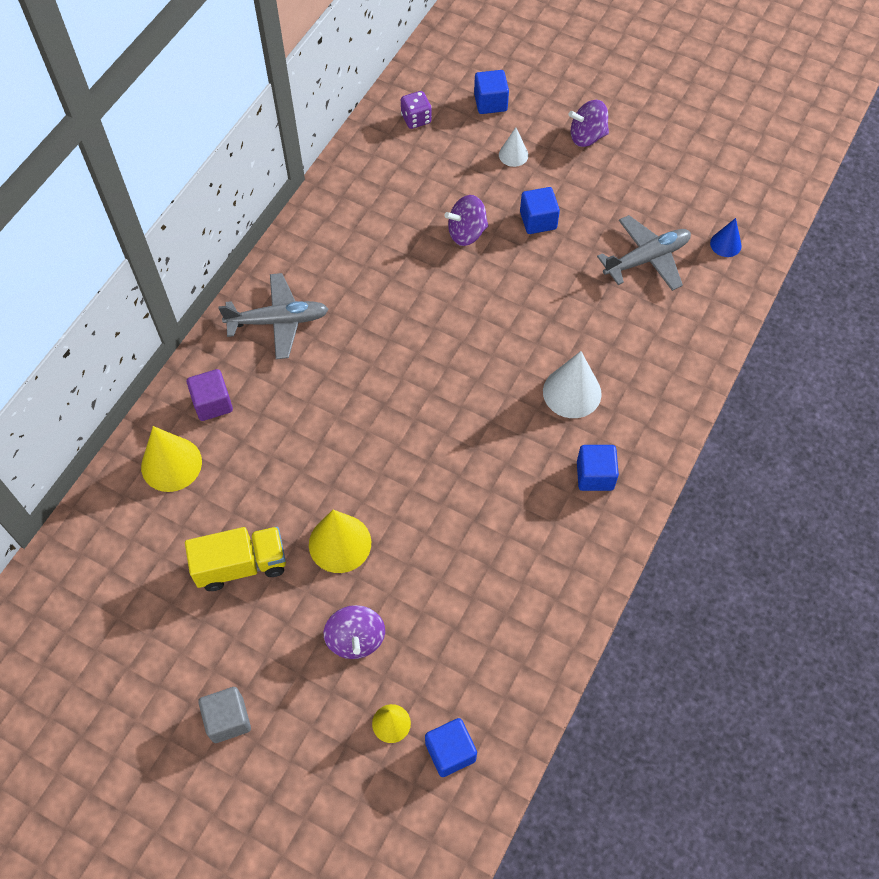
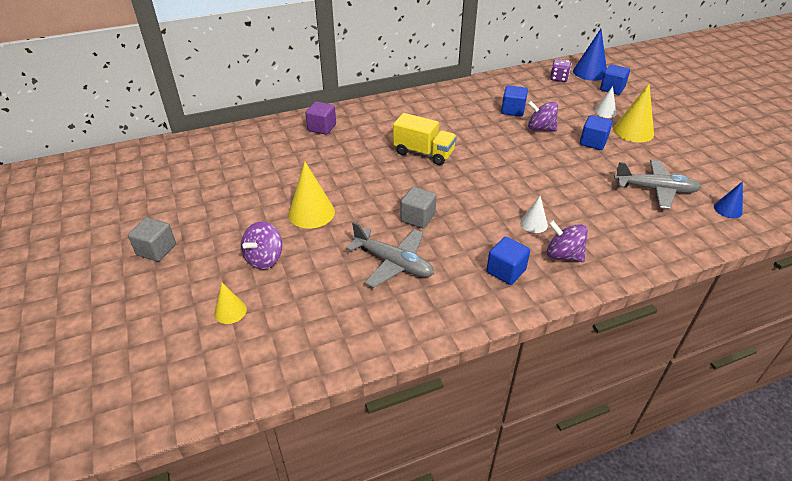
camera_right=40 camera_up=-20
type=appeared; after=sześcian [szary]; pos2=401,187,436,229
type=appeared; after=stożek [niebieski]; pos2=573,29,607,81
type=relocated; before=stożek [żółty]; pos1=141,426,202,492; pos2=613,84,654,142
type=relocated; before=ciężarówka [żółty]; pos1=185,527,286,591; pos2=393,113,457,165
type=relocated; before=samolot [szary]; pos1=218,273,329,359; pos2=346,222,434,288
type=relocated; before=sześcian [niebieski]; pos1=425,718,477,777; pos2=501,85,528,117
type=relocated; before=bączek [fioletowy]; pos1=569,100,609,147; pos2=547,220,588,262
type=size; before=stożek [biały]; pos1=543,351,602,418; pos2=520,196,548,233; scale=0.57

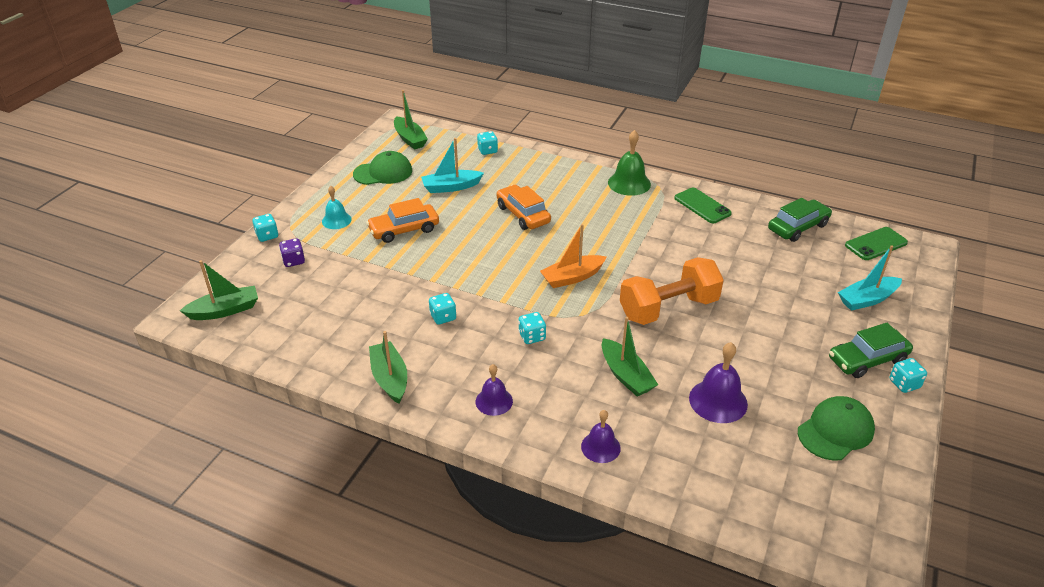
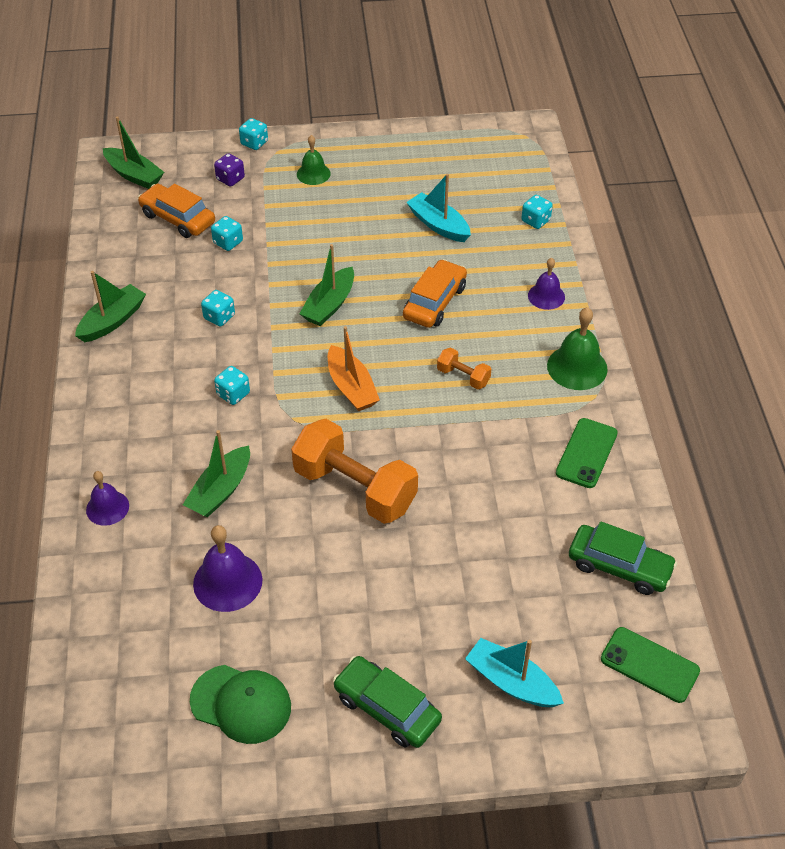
camera_right=60 camera_up=10
type=missing; before=czapka [zielony]; pos1=353,151,412,185
type=appeared; after=hantel [pomarańczowy]; pos2=437,347,491,389
type=relocated; before=samochód [pomarańczowy]; pos1=366,198,439,243; pos2=138,183,215,238
type=relocated; before=łódka [zielony]; pos1=394,90,428,150; pos2=299,244,354,326
type=relocated; before=dzwonek [fioletowy]; pos1=476,364,513,416; pos2=528,258,565,310
type=relocated; before=kostka do gry [turkusowy]; pos1=889,358,927,393; pos2=211,216,243,251
type=colour; before=dzwonek [turkusowy]; after=dzwonek [zielony]; pos1=322,186,352,229; pos2=297,135,331,185
type=spun; before=łódka [pomarańczowy]; pos1=540,224,606,288; pos2=328,326,380,412; turn=-150

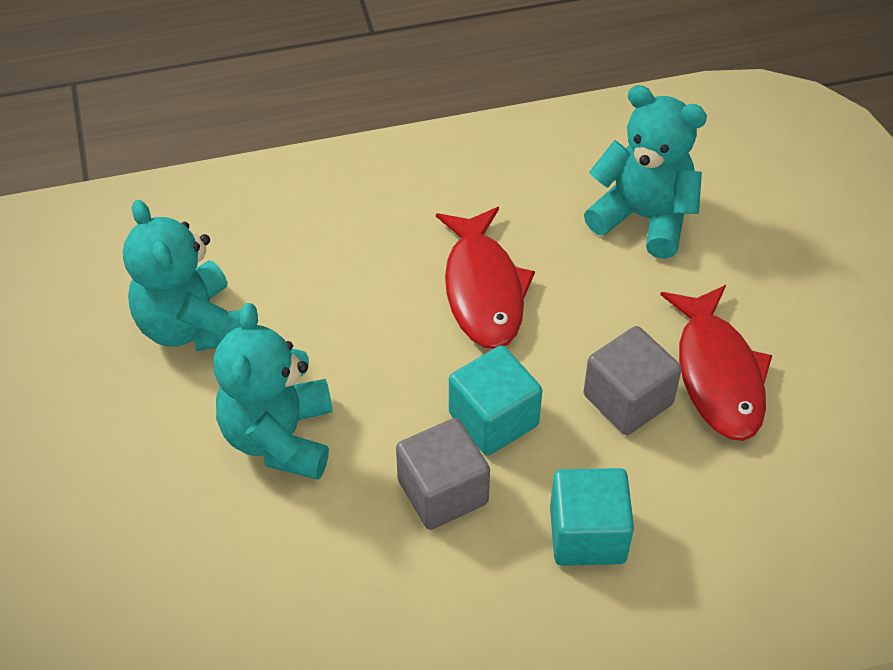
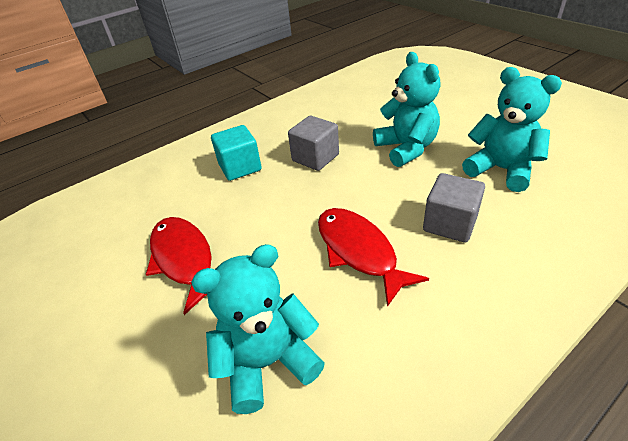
camera_right=160 camera_up=-10
type=missing; before=sześcian [turkusowy]; pos1=449,345,542,455
type=relocated; before=sześcian [szary]; pos1=583,326,682,435; pos2=423,173,485,243
type=spun; before=miś [turkusowy]; pos1=584,85,707,259; pos2=191,244,325,414; turn=150

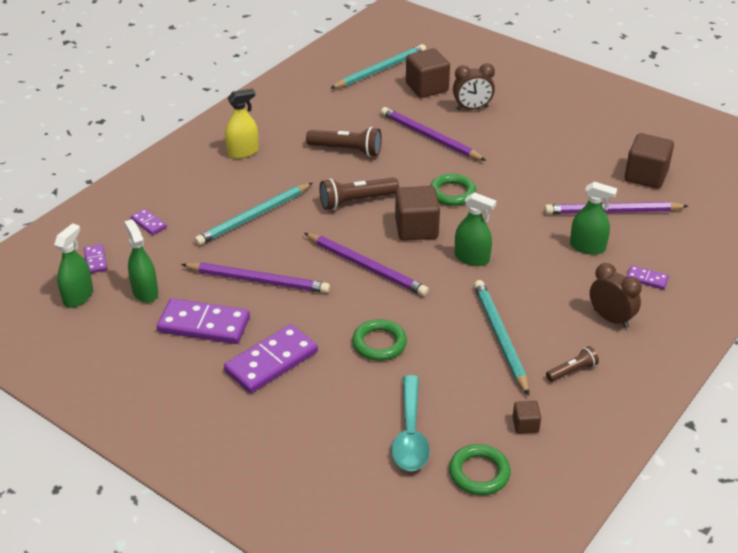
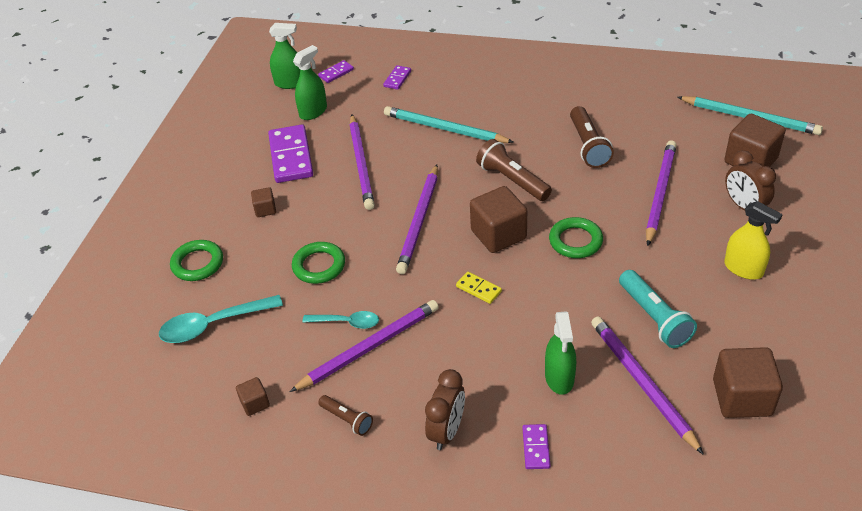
camera_right=70 camera_up=5
type=appeared; after=łyżka [turkusowy]; pos2=302,311,379,329
type=appeared; after=latarka [turkusowy]; pos2=619,270,697,348
type=relocated; before=spryskiwacz [żółty]; pos1=225,89,259,159; pos2=724,201,783,280
type=relocated; before=pierścień [zielony]; pos1=449,444,511,495; pos2=170,240,223,281
type=exchanged; before=kostka domina [fioletowy]; after=sześcian [brązowy]; pos1=224,324,318,393; pos2=251,187,276,217
type=exchanged; before=spryskiwacz [zielony]; after=kostka domina [żółty]; pos1=455,192,496,266; pos2=456,272,502,304
type=colour; before=ołówek [turkusowy]; after=ołówek [fioletowy]; pos1=474,280,529,396; pos2=290,300,439,392

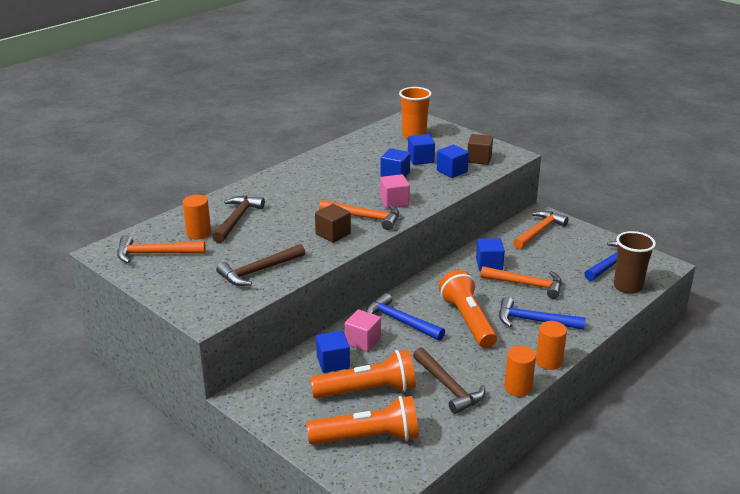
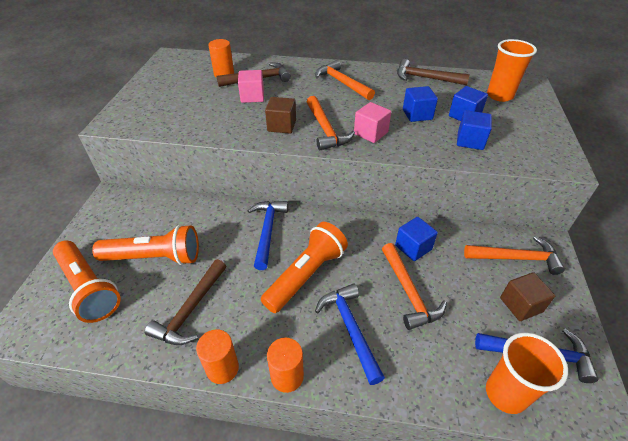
camera_right=55 camera_up=15
type=missing; before=sześcian [niebieski]; pos1=316,331,350,373
type=relocated; before=młotek [pomarańczowy]; pos1=117,235,206,263; pos2=315,60,375,100
type=relocated; before=młotek [brązowy]; pos1=216,244,305,286; pos2=397,59,470,85
type=relocated; before=sześcian [różowy]; pos1=345,309,381,352; pos2=238,70,264,103
type=relocated; before=sześcian [brązowy]; pos1=467,134,493,165; pos2=500,272,555,321
type=colour; before=szklanka [brązowy]; after=szklanka [pomarańczowy]; pos1=614,231,656,294; pos2=486,332,568,414
type=spun; before=latarka [pomarańczowy]; pos1=310,350,416,399; pos2=92,225,199,265; turn=-45

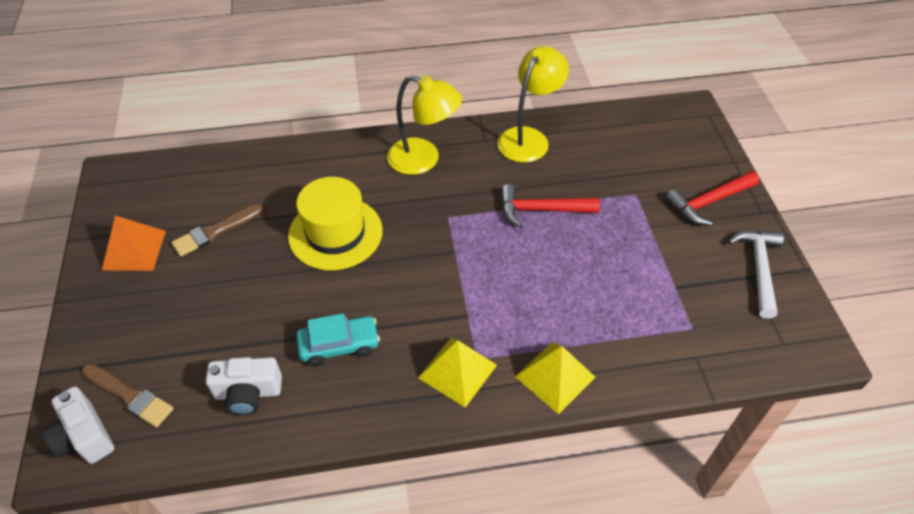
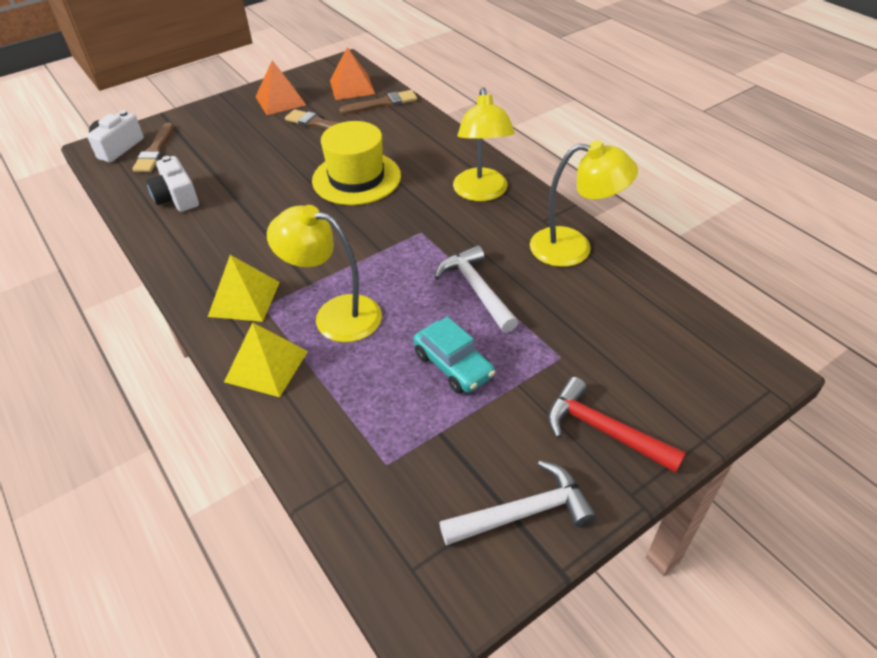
camera_right=65 camera_up=-5
type=appeared; after=lampka [żółty]; pos2=267,205,382,342
type=appeared; after=piramida [pomarańczowy]; pos2=330,47,375,100
type=appeared; after=pędzel [brązowy]; pos2=339,90,417,115
type=relocated; before=samochód [turkusowy]; pos1=296,313,380,367; pos2=413,317,495,394
type=colour; before=młotek [czerwony]; after=młotek [biały]; pos1=501,184,600,228; pos2=435,245,518,333

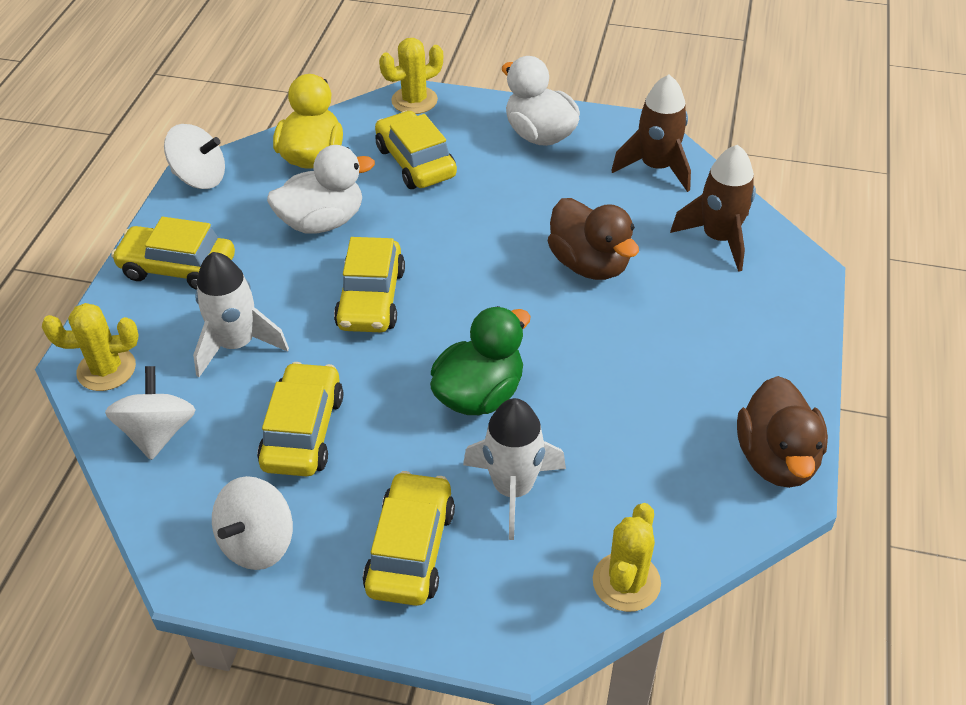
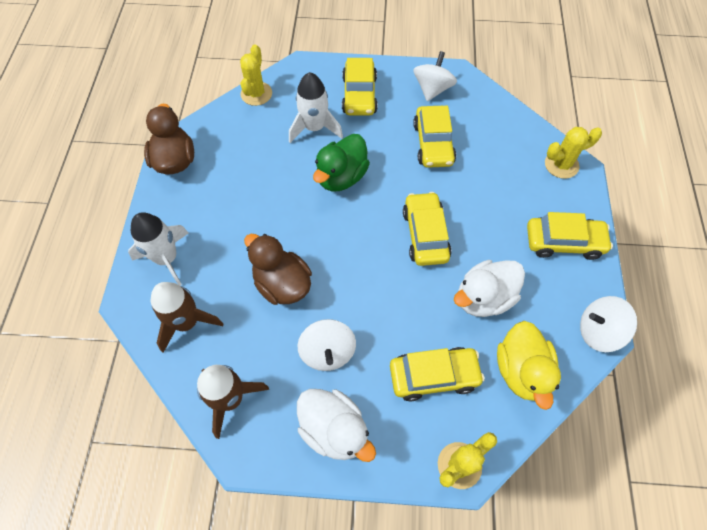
camera_right=170 camera_up=15
type=relocated; before=bączek [biały]; pos1=105,366,195,460; pos2=298,319,356,371
type=relocated; before=rakieta [biały]; pos1=193,252,289,377; pos2=128,212,189,286
type=spun; before=samochód [żółty]; pos1=375,111,457,189; pos2=390,347,485,402; turn=-60

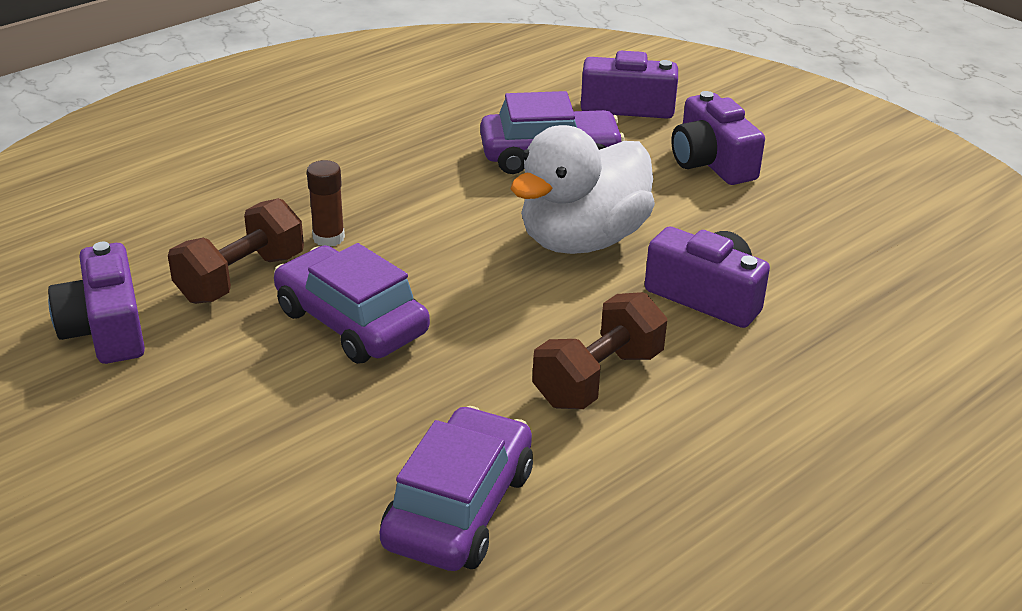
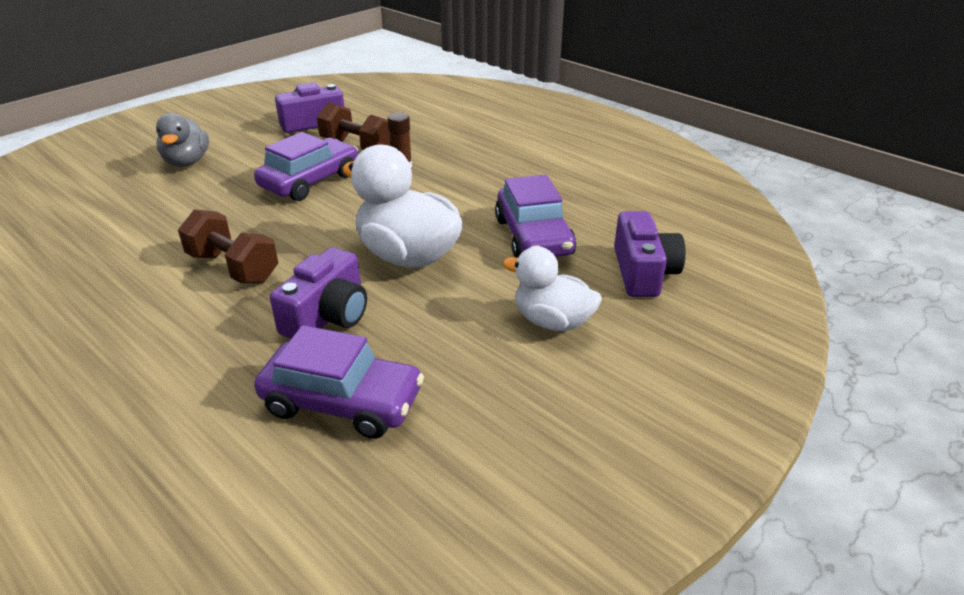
camera_right=85 camera_up=0
type=appeared; after=kaczka [szary]; pos2=156,113,209,167
type=relocated; before=samochód [fioletowy]; pos1=380,406,533,571; pos2=254,325,424,439
type=exchanged; before=aparat fotograficzny [fioletowy]; after=kaczka [biały]; pos1=671,91,765,185; pos2=503,246,602,331

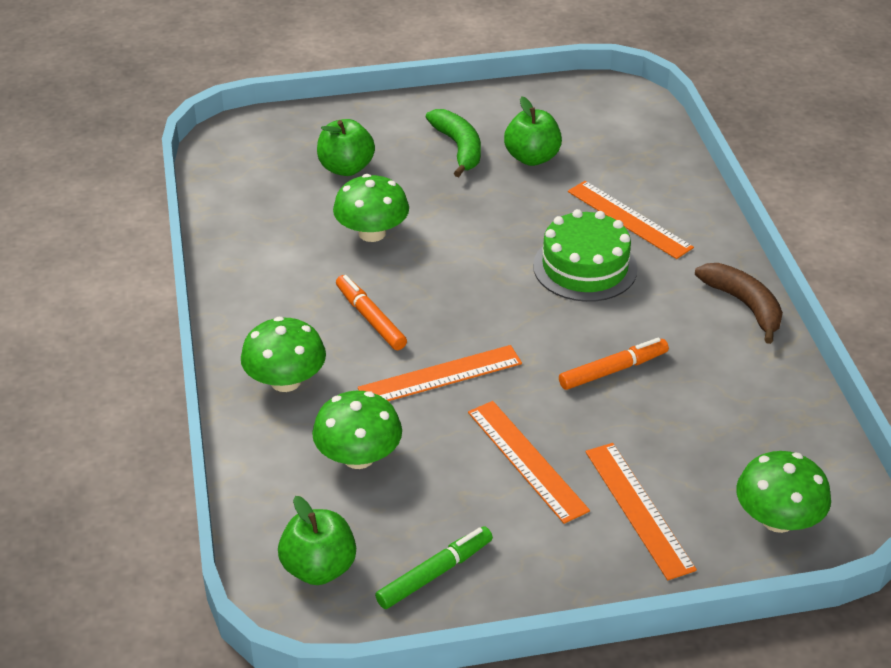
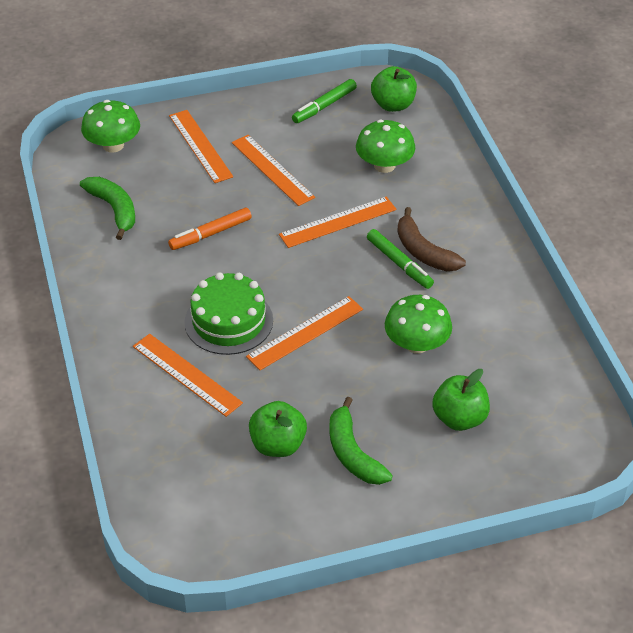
camera_right=175 camera_up=5
type=missing; before=grzyb [zielony]; pos1=241,317,326,392
type=appeared; after=banan [zielony]; pos2=80,177,135,240
type=appeared; after=linijka [pomarańczowy]; pos2=246,296,363,370
type=relocated; before=banan [brązowy]; pos1=695,263,783,344; pos2=397,207,466,271
type=colour; before=flamaster [pomarańczowy]; after=flamaster [zielony]; pos1=336,275,407,350; pos2=367,229,434,289

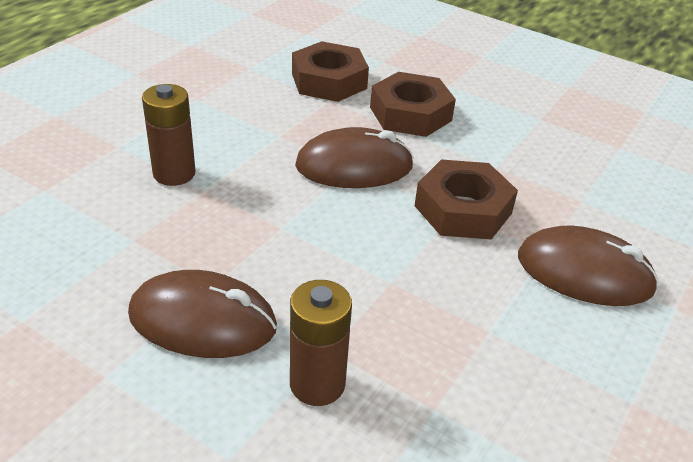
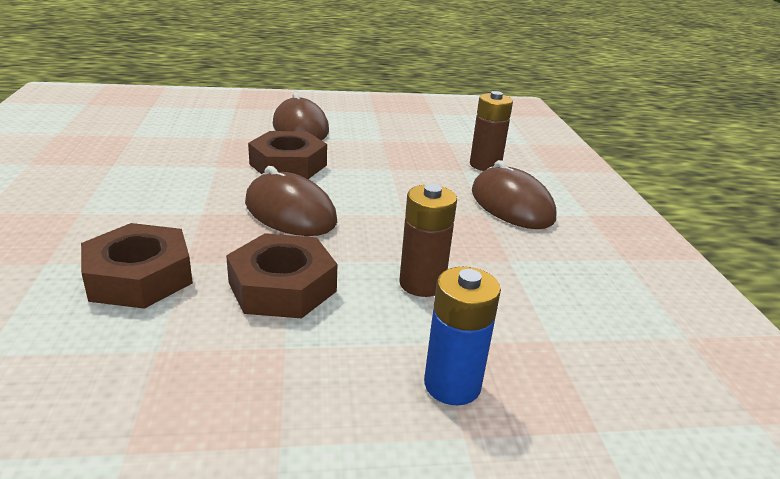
camera_right=-130 camera_up=-10
type=appeared; after=bateria [niebieski]; pos2=424,267,501,405
type=relocated; before=nakrętka [brązowy]; pos1=370,72,456,137; pos2=226,233,337,318

